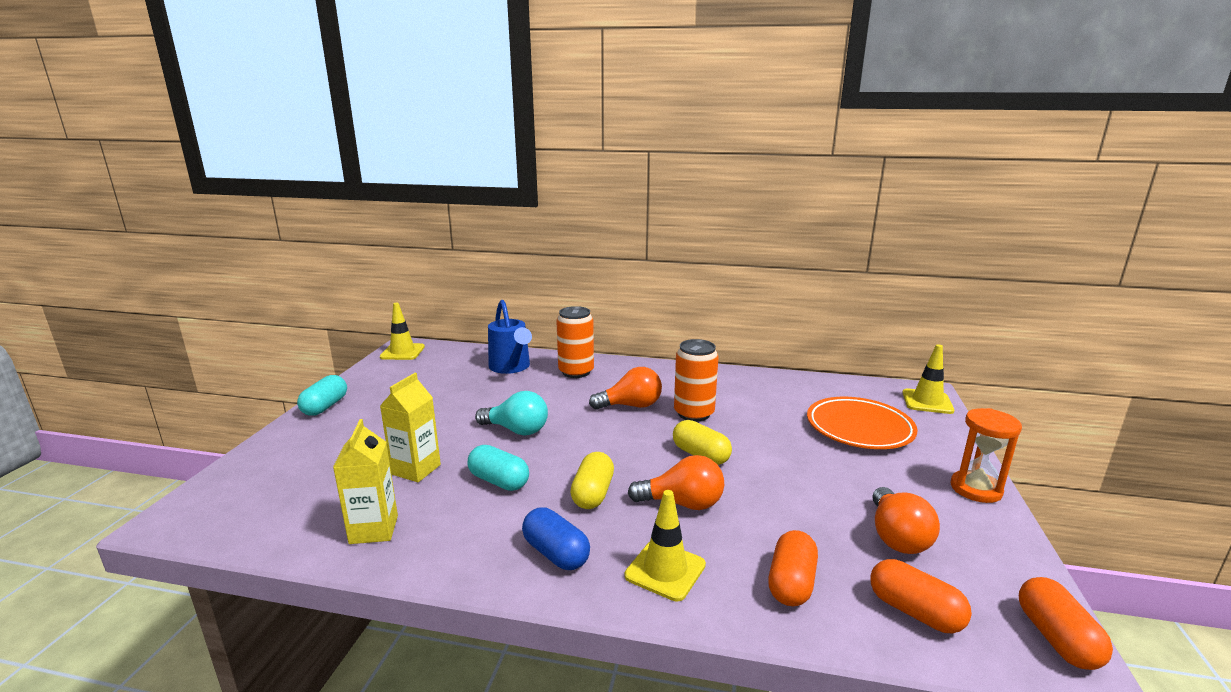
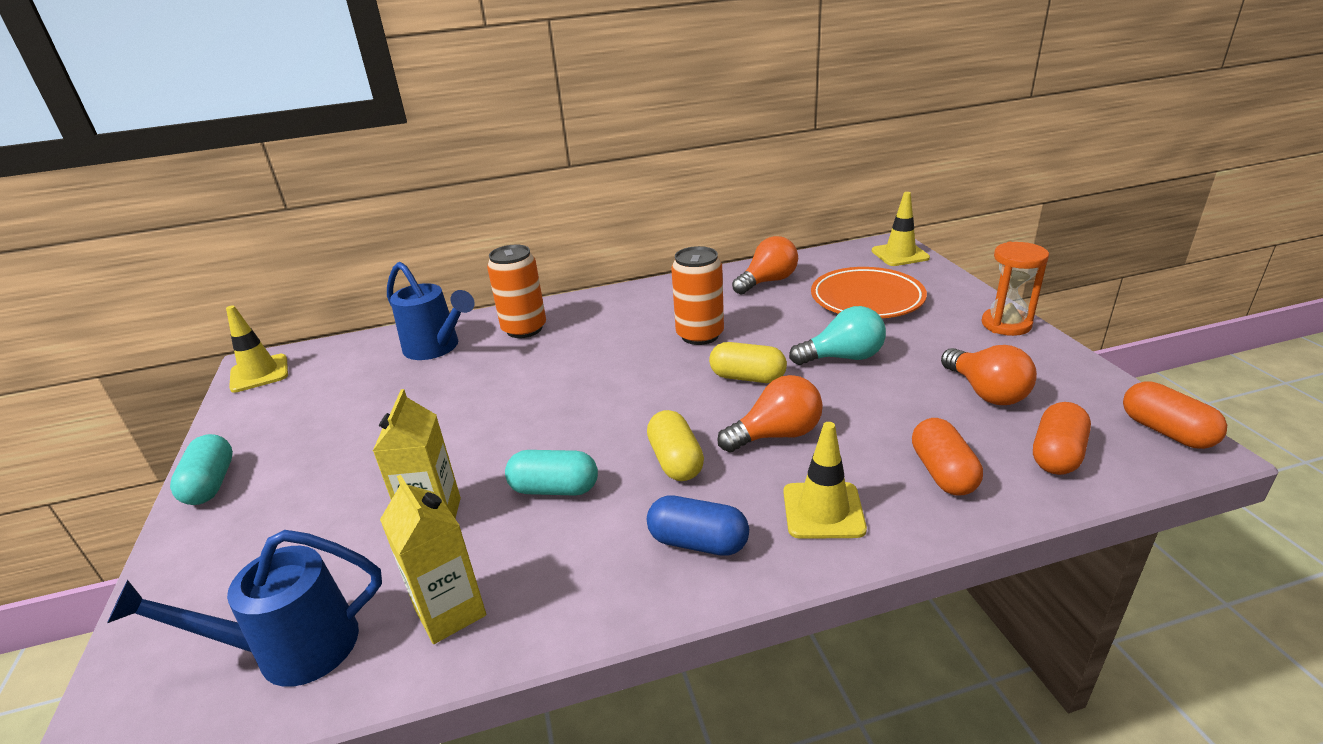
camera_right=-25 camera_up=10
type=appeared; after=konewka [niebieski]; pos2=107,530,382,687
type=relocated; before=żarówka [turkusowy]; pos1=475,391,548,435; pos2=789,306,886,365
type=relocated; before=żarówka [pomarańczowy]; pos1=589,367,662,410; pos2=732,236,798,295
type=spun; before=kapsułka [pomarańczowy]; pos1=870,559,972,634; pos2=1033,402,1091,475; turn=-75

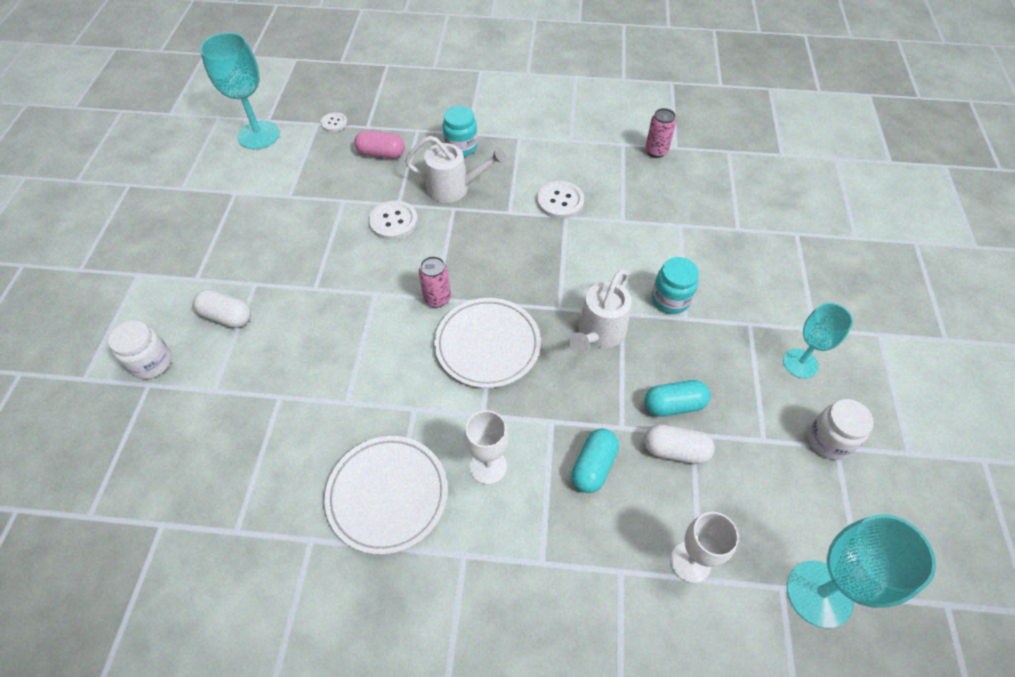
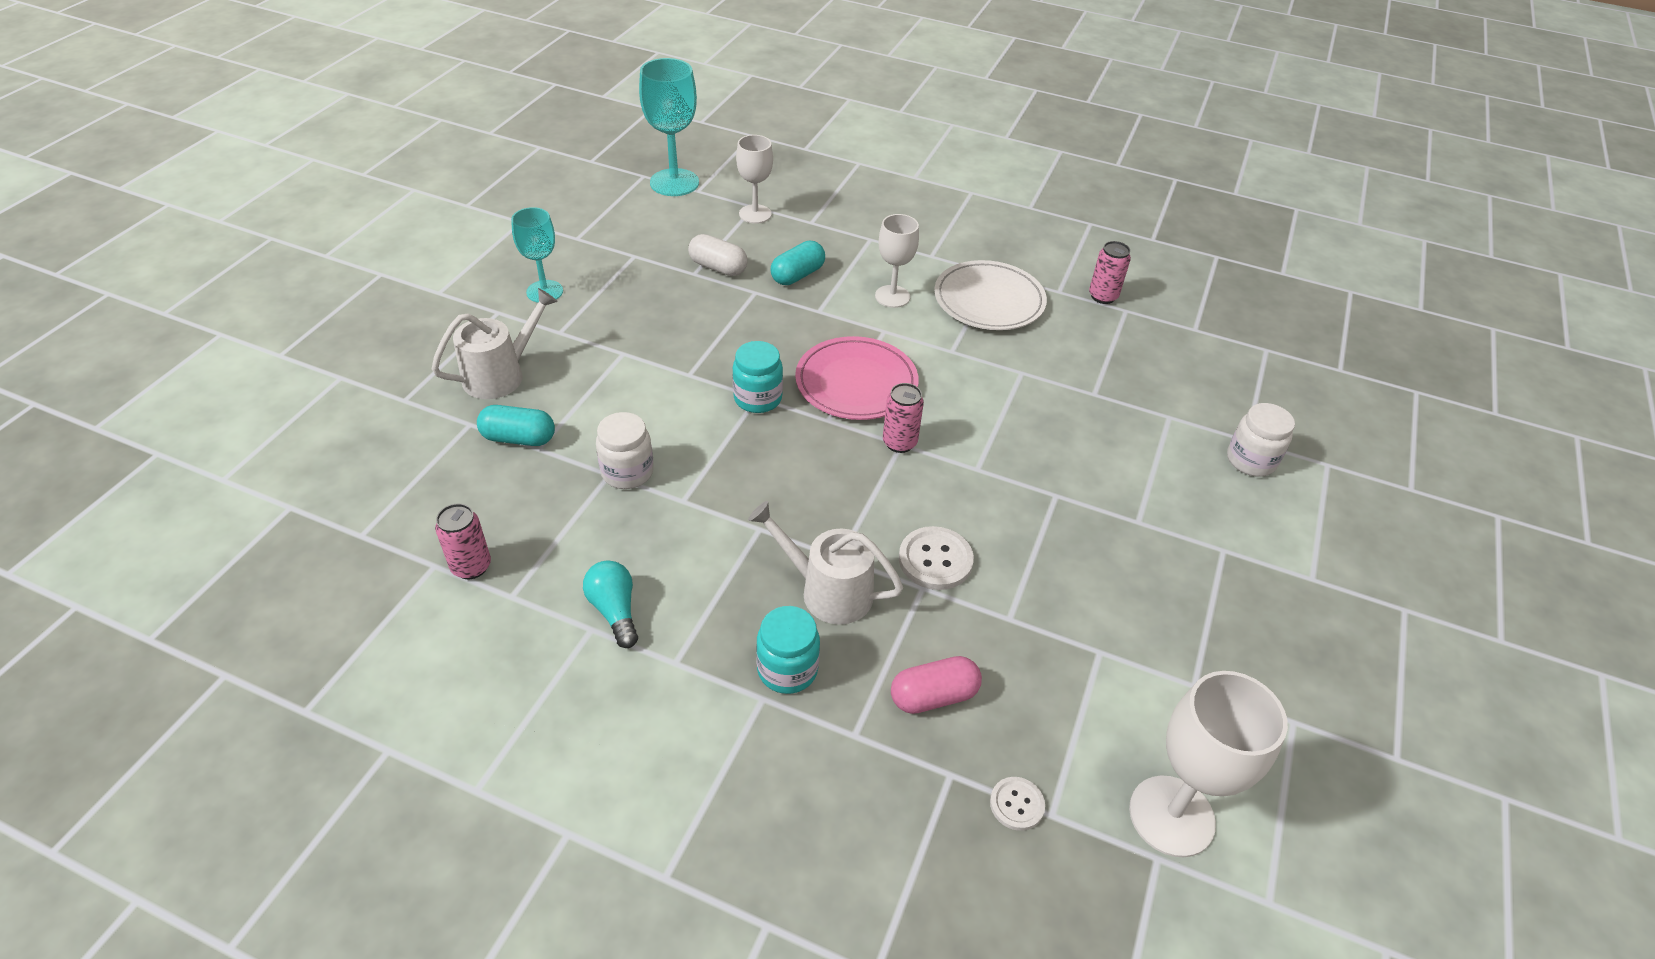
camera_right=-165 camera_up=-10
type=missing; before=kapsułka [biały]; pos1=193,289,251,328
type=missing; before=guzik [biały]; pos1=537,181,584,219
type=appeared; after=żarówka [turkusowy]; pos2=583,560,638,648
type=appeared; after=puszka [różowy]; pos2=1089,241,1131,304
type=relocated; before=konewka [biały]; pos1=569,270,632,353; pos2=432,288,558,399
type=relocated; before=kapsułka [turkusowy]; pos1=645,380,710,417; pos2=477,405,555,446
type=relocated; before=słoik [turkusowy]; pos1=652,257,699,314; pos2=732,341,783,413
type=relocated; before=słoik [biały]; pos1=808,399,874,460; pos2=596,412,654,489
type=colour; before=kielich [turkusowy]; after=kielich [biały]; pos1=200,32,280,149; pos2=1129,671,1288,857
type=colour; before=talerz [biały]; after=talerz [różowy]; pos1=434,298,541,388; pos2=795,336,919,420
type=spun; before=kapsułka [różowy]; pos1=354,131,405,159; pos2=891,656,982,714; turn=-45

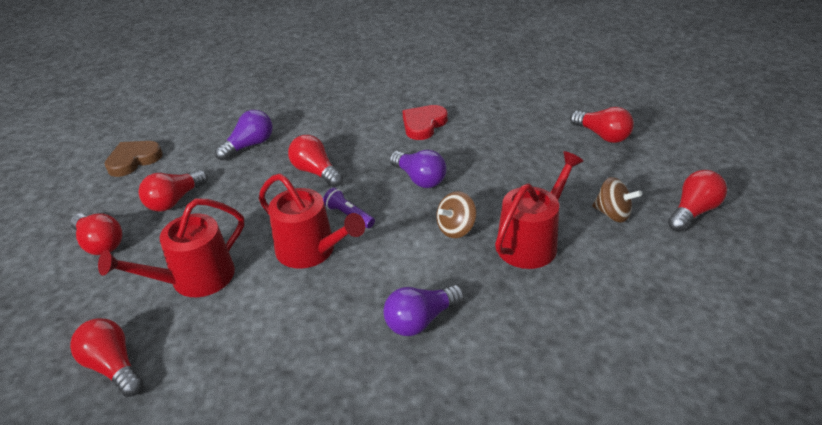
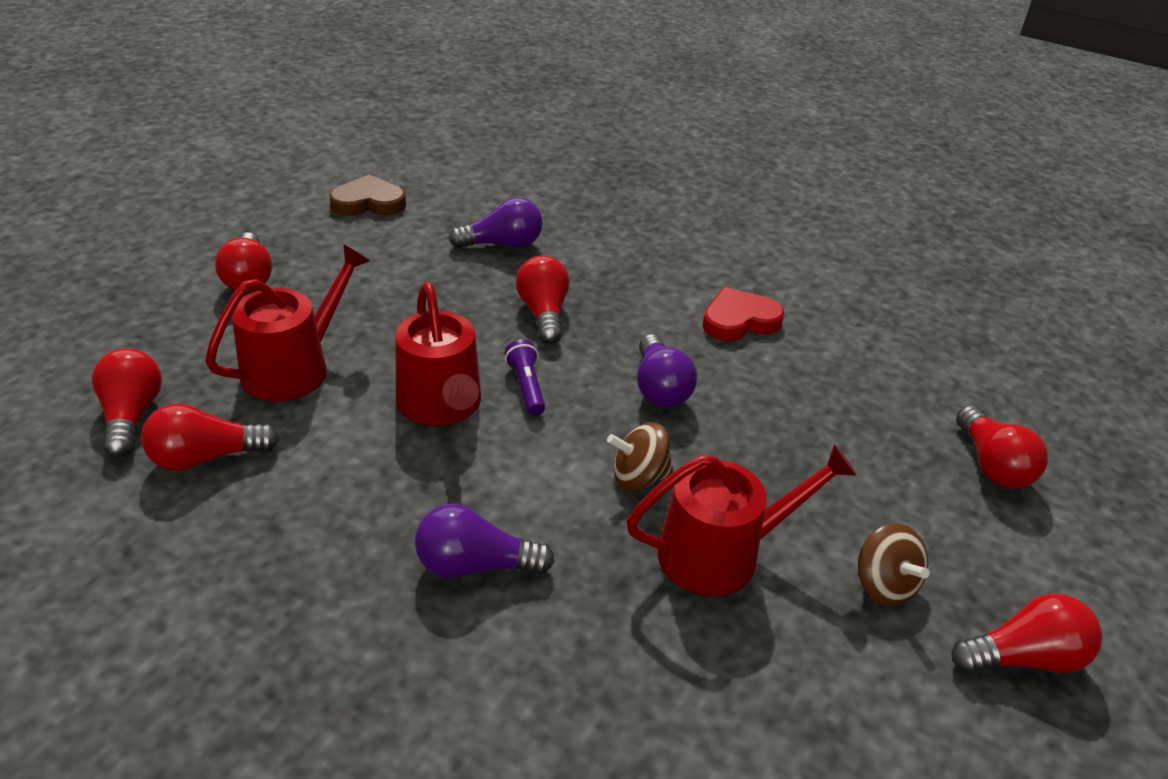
camera_right=30 camera_up=0
type=relocated; before=żarówka [czerwony]; pos1=139,170,208,212; pos2=141,403,279,471
type=spun; before=konewka [czerwony]; pos1=98,198,244,297; pos2=205,244,370,401; turn=135

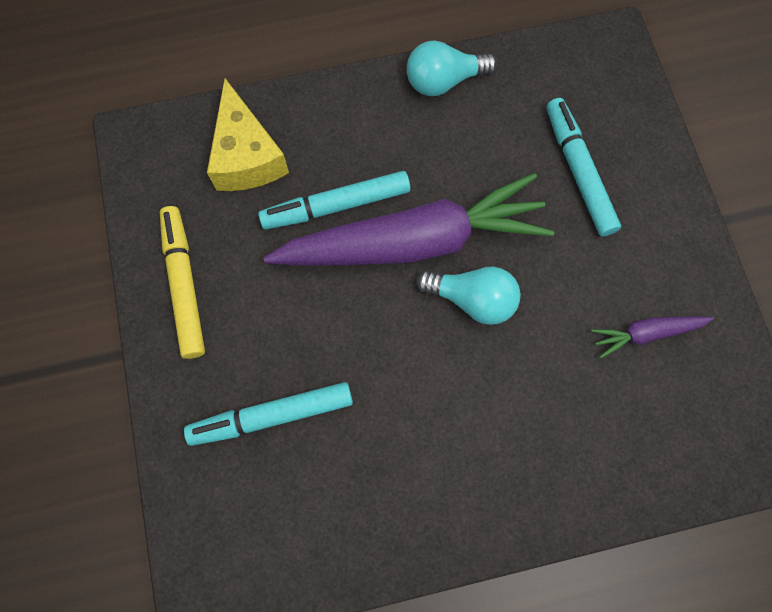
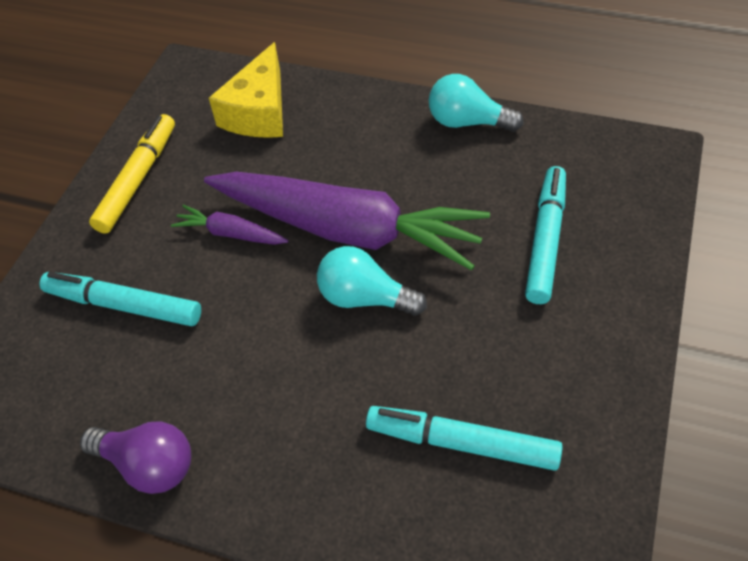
camera_right=35 camera_up=-20
type=appeared; after=żarówka [fioletowy]; pos2=80,421,191,494
type=relocated; before=flamaster [turkusowy]; pos1=258,171,411,230; pos2=366,406,563,471
type=relocated; before=marchewka [fioletowy]; pos1=591,316,714,358; pos2=171,205,288,245
type=spun; before=żarówka [turkusowy]; pos1=416,267,521,325; pos2=317,246,427,316; turn=150

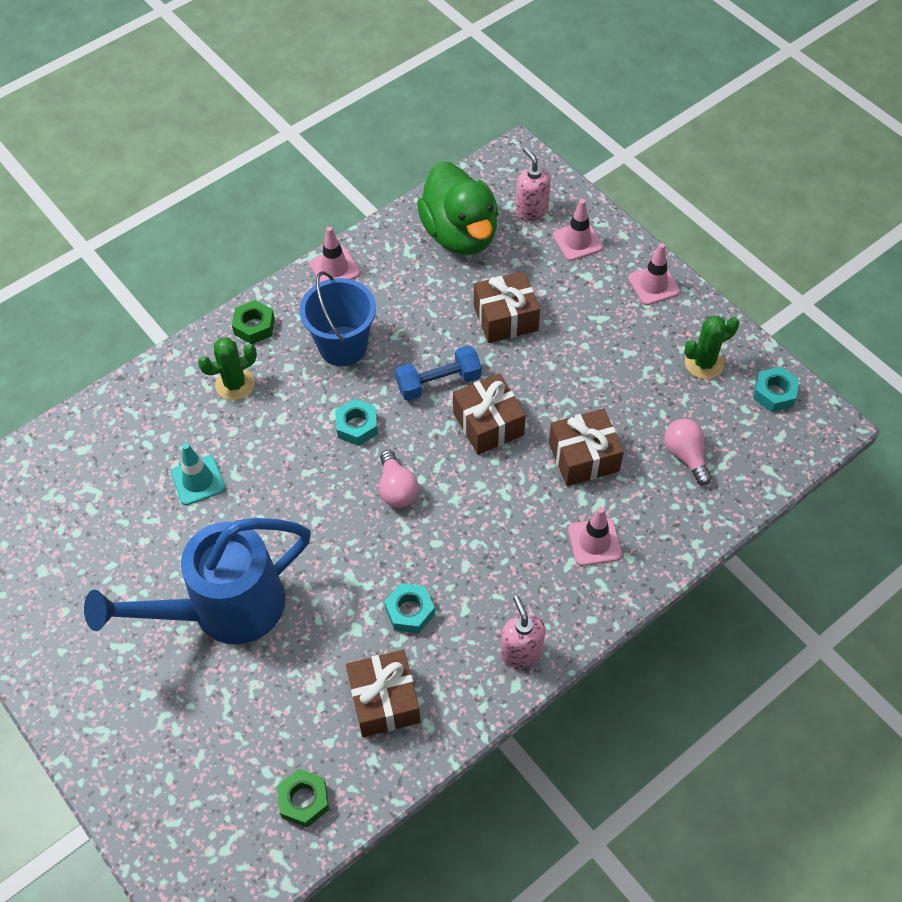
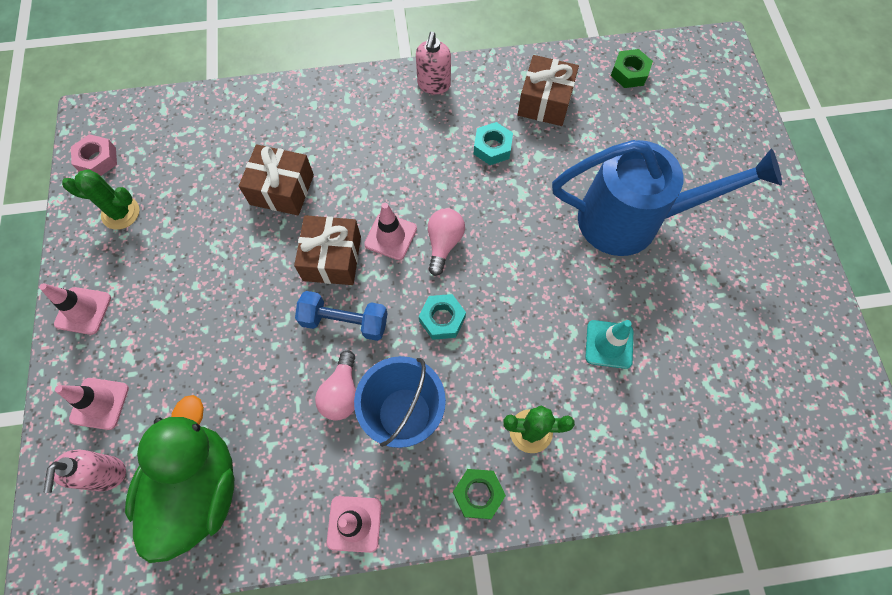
camera_right=-150 camera_up=10
type=missing; before=prezent [brązowy]; pos1=474,271,540,343
type=relocated; before=pachołek [różowy]; pos1=568,507,622,566; pos2=364,203,417,260
type=relocated; before=żarówka [różowy]; pos1=664,418,712,485; pos2=315,350,356,420
type=colour; before=nakrętka [turkusowy]; after=nakrętka [różowy]; pos1=753,367,799,412; pos2=71,134,117,176

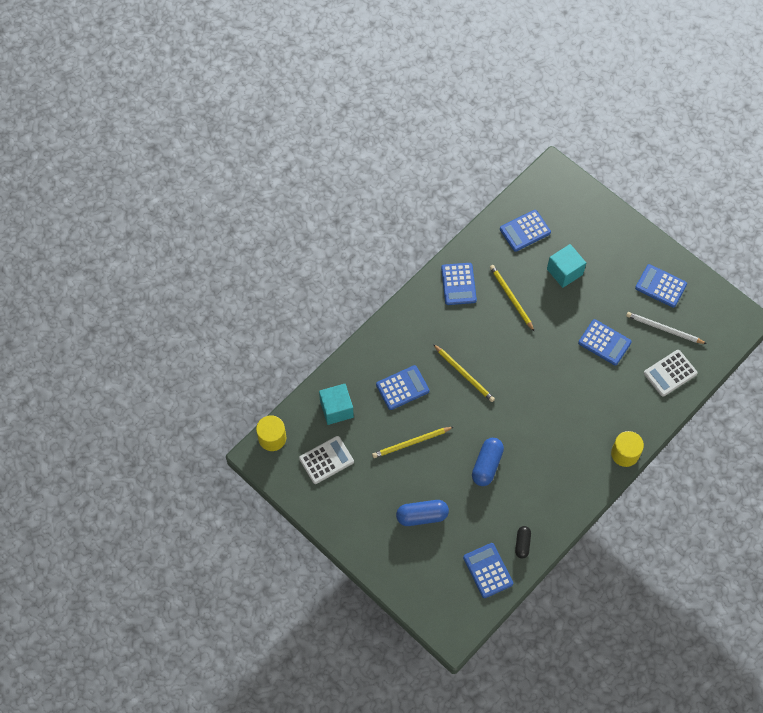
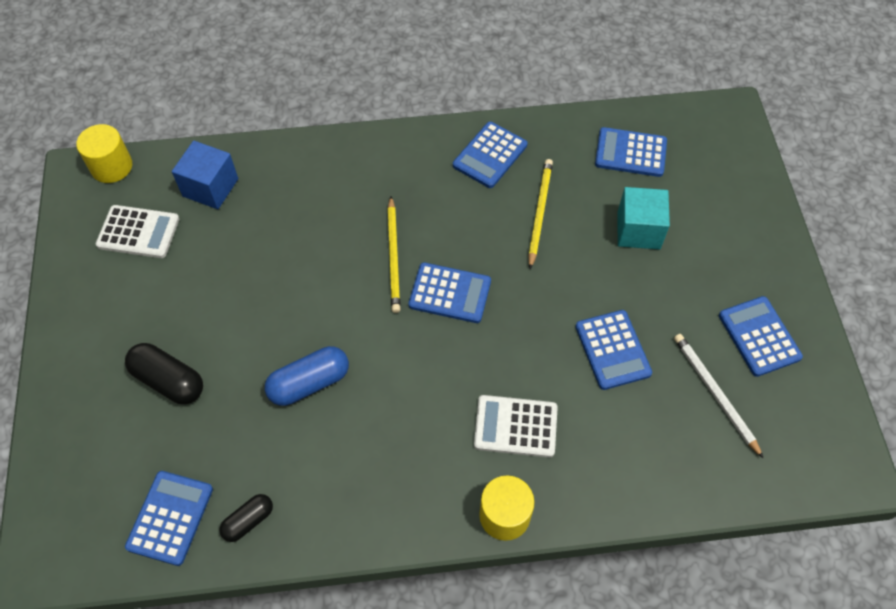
camera_right=40 camera_up=-5
type=missing; before=ołówek [żółty]; pos1=372,427,453,458
type=relocated; before=kalkulator [niebieski]; pos1=376,365,429,410; pos2=409,262,491,323
type=relocated; before=kalkulator [biały]; pos1=644,350,698,397; pos2=474,395,558,458
type=colour; before=sześcian [turkusowy]; after=sześcian [niebieski]; pos1=319,384,354,425; pos2=172,141,238,209
type=colour; before=kapsułka [niebieski]; after=kapsułka [czarny]; pos1=396,500,449,526; pos2=125,343,203,404

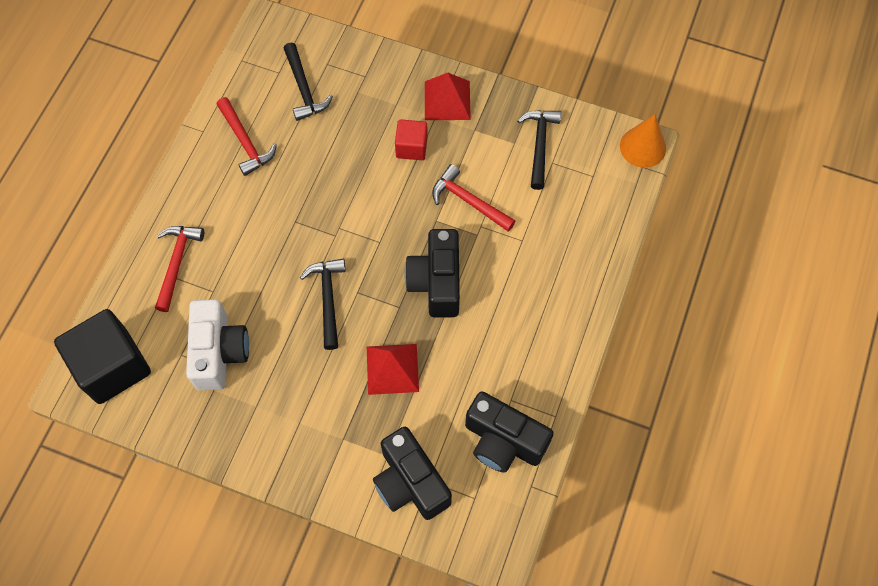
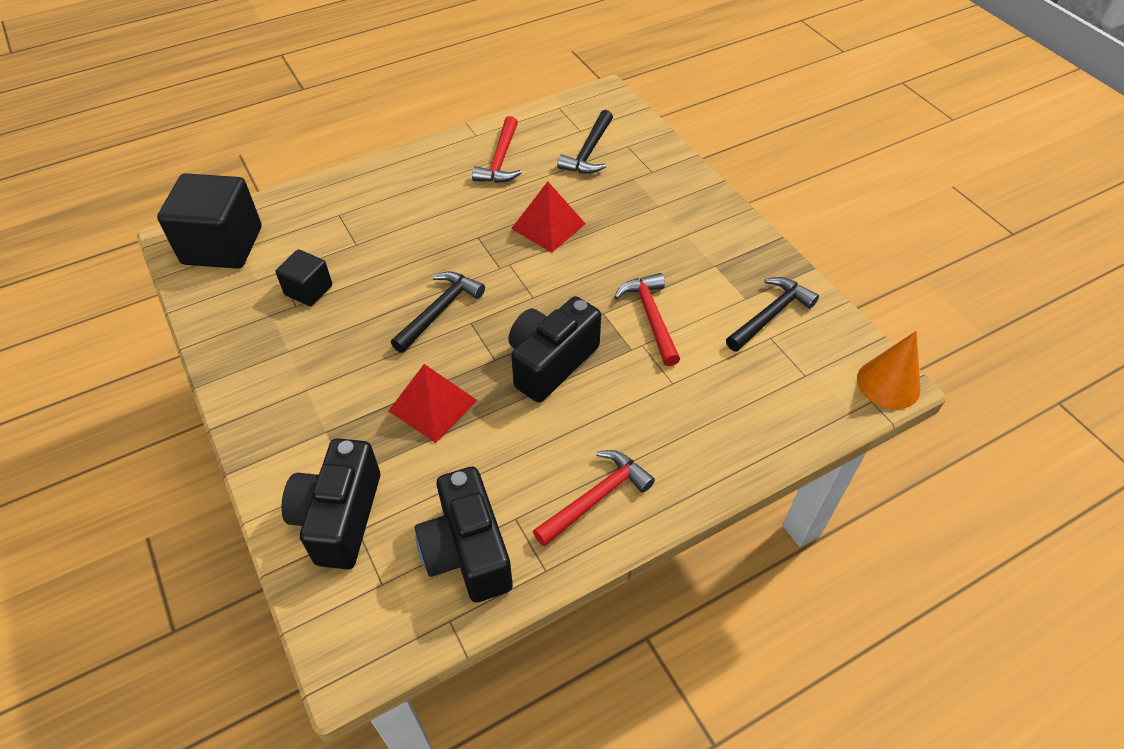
camera_right=40 camera_up=-15
type=missing; before=sześcian [czerwony]; pos1=395,119,428,160
type=relocated; before=młotek [czerwony]; pos1=155,226,204,312; pos2=533,450,655,547
type=relocated; before=piramida [czerwony]; pos1=425,73,471,120; pos2=511,181,586,253
type=exchanged; before=aparat fotograficzny [biały]; after=sześcian [czarny]; pos1=186,299,249,390; pos2=275,249,332,306

